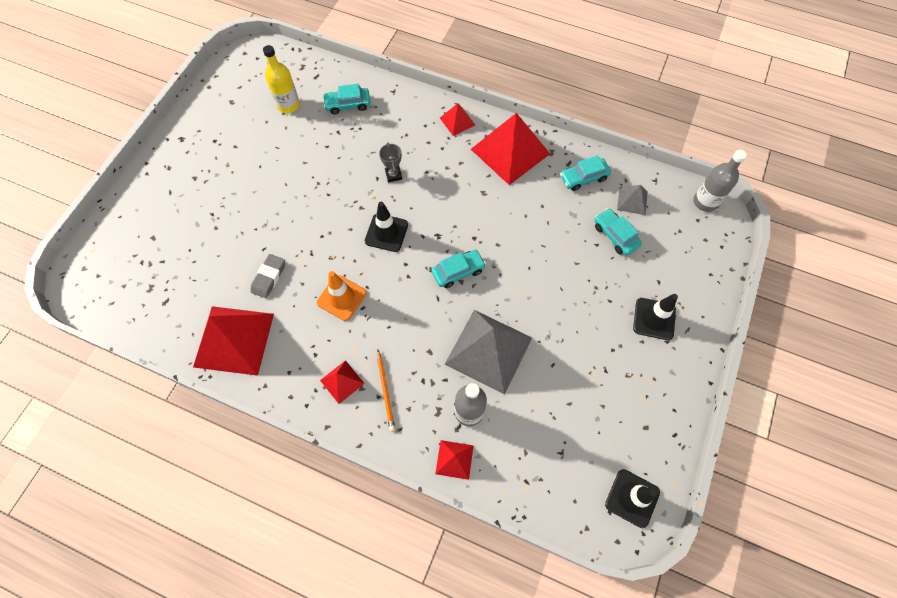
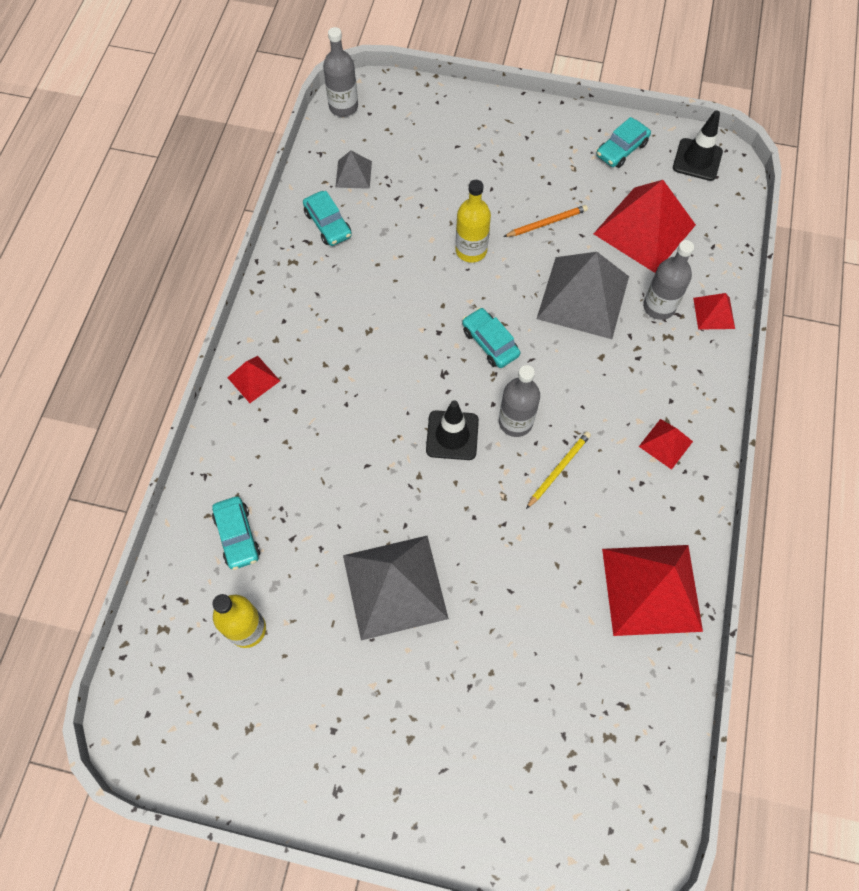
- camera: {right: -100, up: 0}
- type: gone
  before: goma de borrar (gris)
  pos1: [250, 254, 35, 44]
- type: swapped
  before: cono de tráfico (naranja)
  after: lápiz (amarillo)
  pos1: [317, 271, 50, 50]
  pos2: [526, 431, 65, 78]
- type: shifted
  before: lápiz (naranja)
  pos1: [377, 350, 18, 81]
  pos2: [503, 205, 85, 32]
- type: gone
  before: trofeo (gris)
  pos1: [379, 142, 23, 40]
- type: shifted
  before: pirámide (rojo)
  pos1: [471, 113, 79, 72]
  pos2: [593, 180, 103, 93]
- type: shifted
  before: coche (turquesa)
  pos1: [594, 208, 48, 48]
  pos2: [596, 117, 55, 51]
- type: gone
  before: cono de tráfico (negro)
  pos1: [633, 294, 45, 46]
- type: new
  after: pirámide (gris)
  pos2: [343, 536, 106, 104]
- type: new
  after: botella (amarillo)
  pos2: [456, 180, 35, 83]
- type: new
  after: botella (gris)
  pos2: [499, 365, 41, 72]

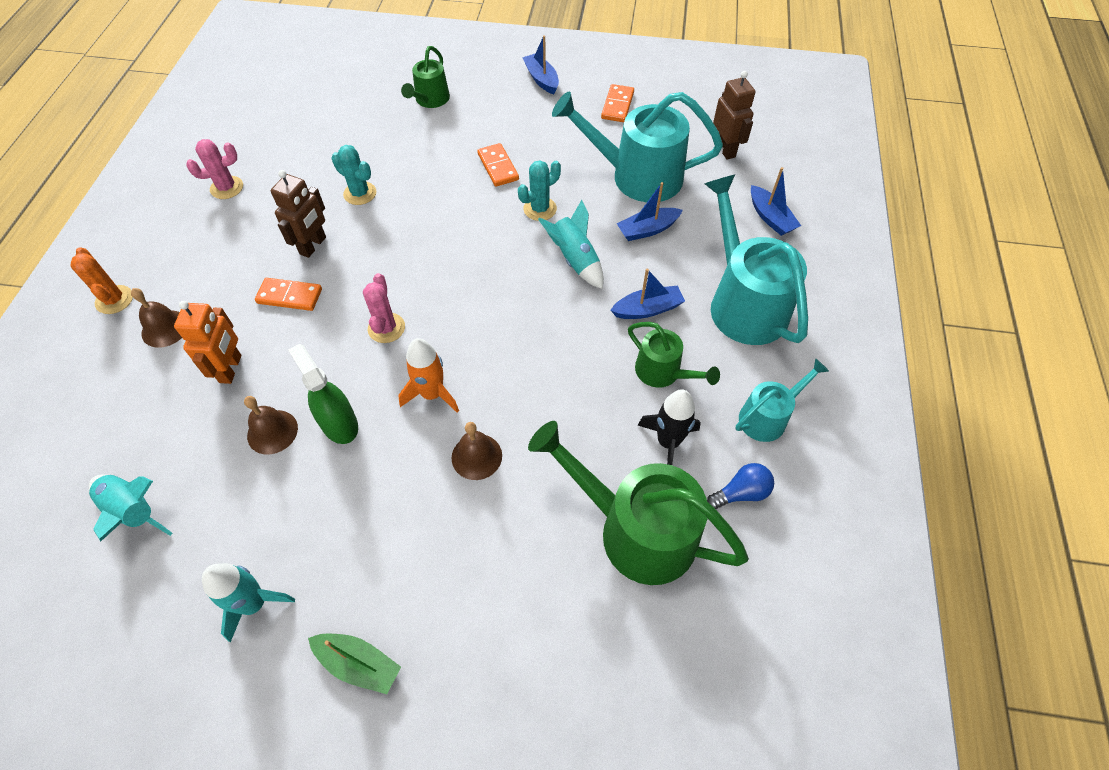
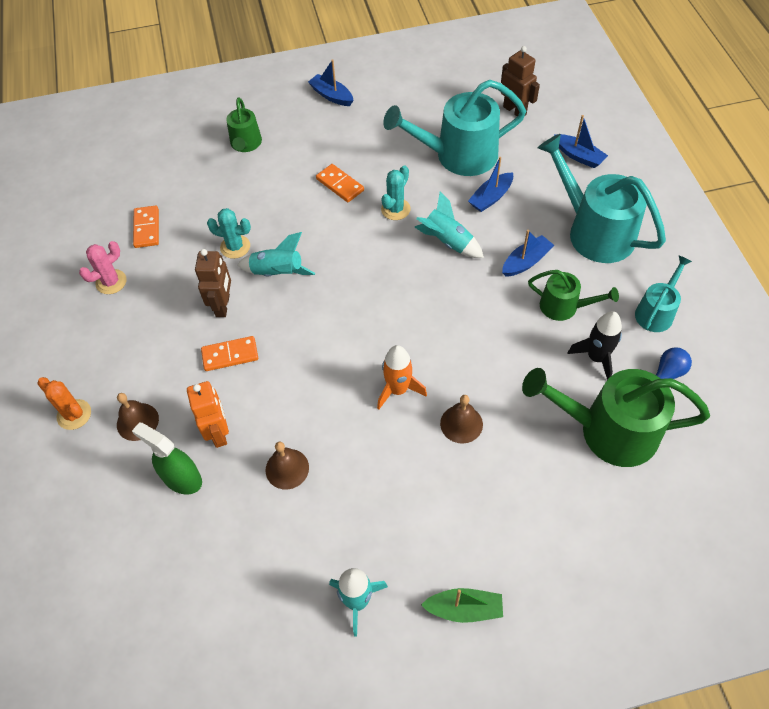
- camera: {right: -20, up: 0}
- type: shifted
  before: cohete (turquesa)
  pos1: [89, 474, 83, 68]
  pos2: [237, 232, 78, 44]
- type: shifted
  before: pulverizador (verde)
  pos1: [288, 344, 70, 100]
  pos2: [132, 423, 70, 71]
- type: gone
  before: cactus (rosa)
  pos1: [363, 273, 42, 70]
- type: shifted
  before: ficha de dominó (naranja)
  pos1: [601, 84, 33, 38]
  pos2: [133, 206, 26, 42]

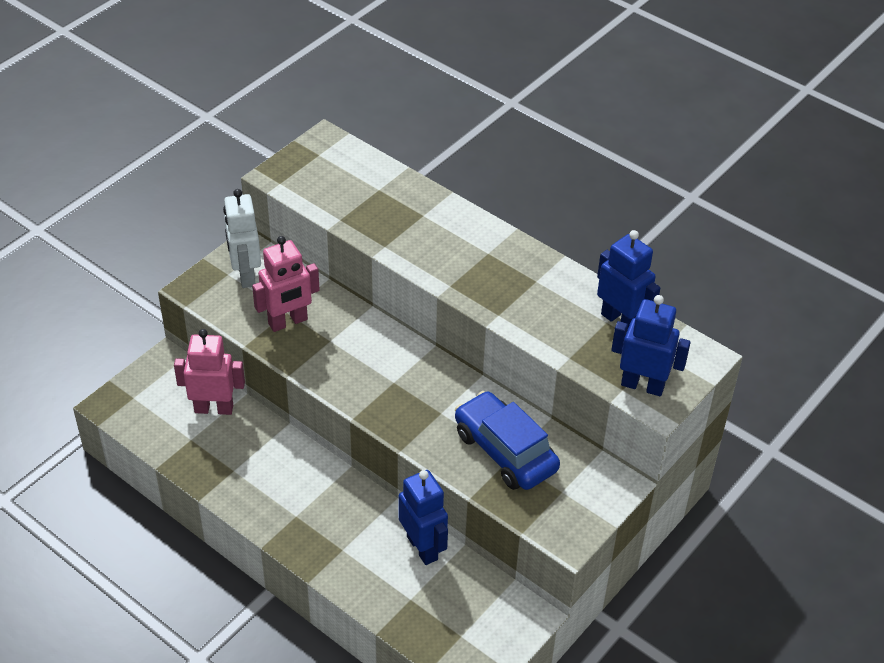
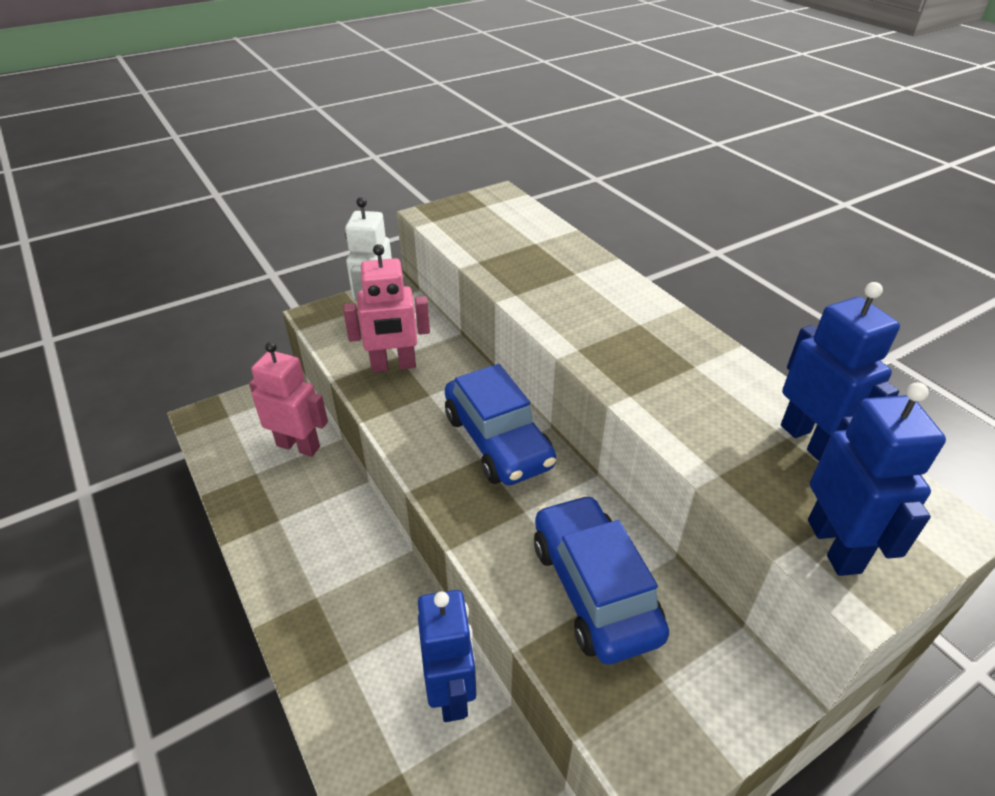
- camera: {right: 20, up: -5}
- type: rotated
  before: robot (azul)
  pos1: [611, 295, 80, 101]
  pos2: [808, 382, 138, 194]
  turn: 45
- type: new
  after: coche (azul)
  pos2: [445, 364, 111, 121]

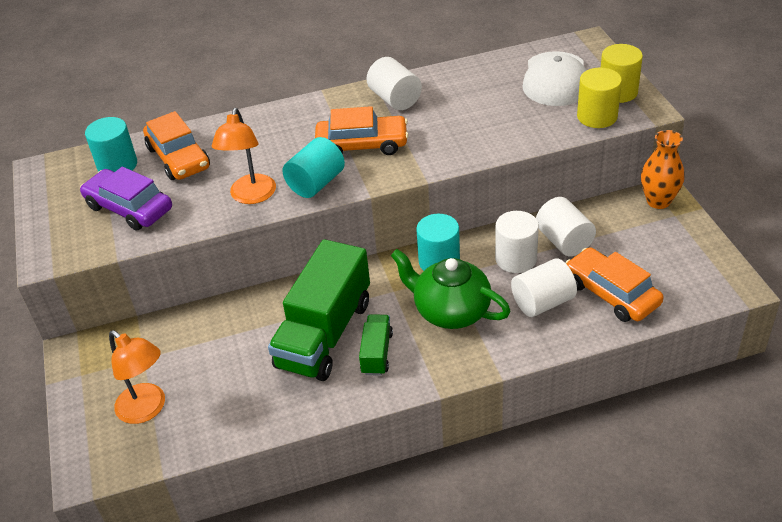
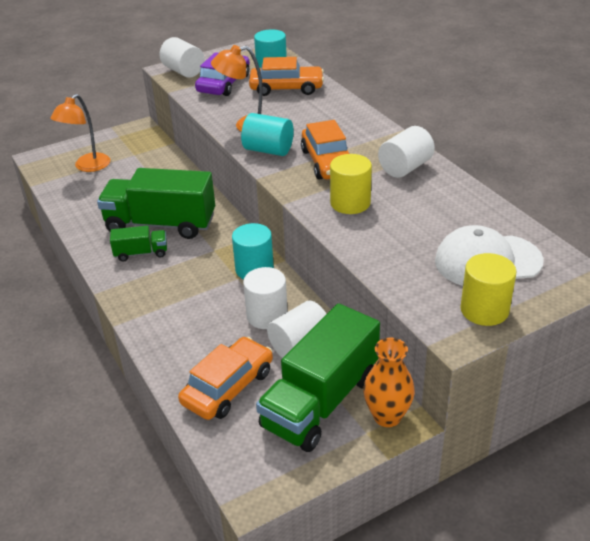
- camera: {right: 75, up: -5}
- type: rotated
  before: coche (naranja)
  pos1: [143, 111, 67, 69]
  pos2: [249, 57, 75, 39]
  turn: -135
- type: gone
  before: tetera (verde)
  pos1: [391, 249, 120, 80]
- type: shifted
  before: cilindro (blanco)
  pos1: [511, 258, 66, 59]
  pos2: [160, 37, 45, 41]
- type: shifted
  before: cilindro (amarillo)
  pos1: [577, 68, 45, 60]
  pos2: [330, 154, 42, 60]
- type: new
  after: camión (verde)
  pos2: [256, 303, 124, 149]

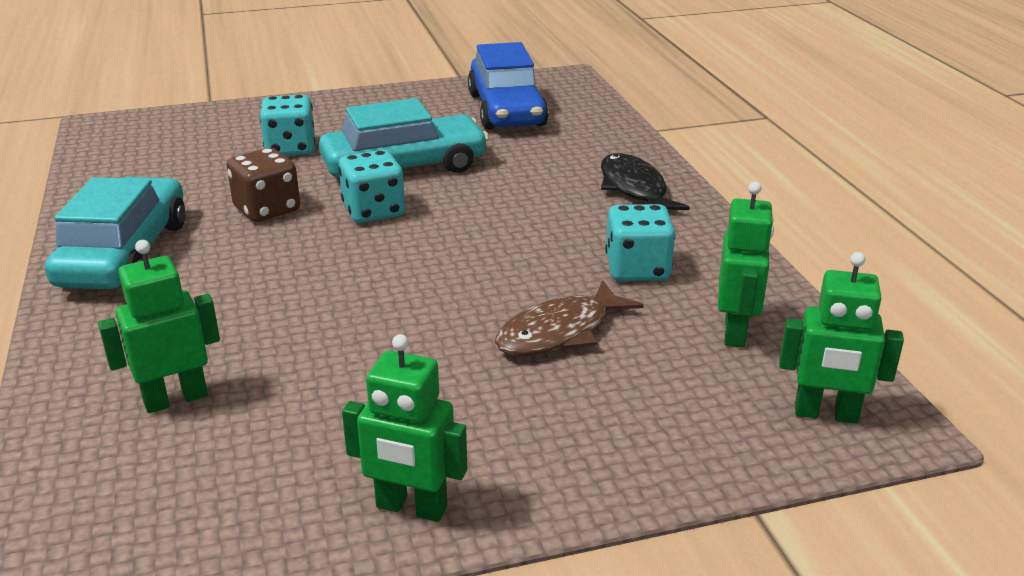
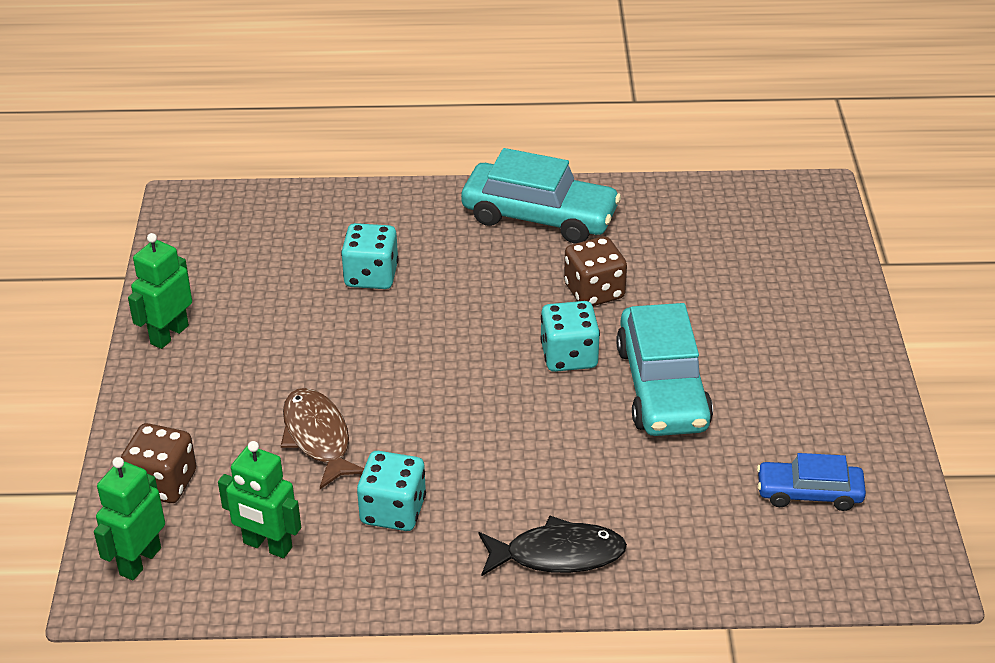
- camera: {right: 105, up: 10}
- type: gone
  before: robot (verde)
  pos1: [98, 240, 122, 173]
- type: shifted
  before: dado (turquesa)
  pos1: [260, 95, 55, 61]
  pos2: [341, 223, 57, 66]
- type: scaled
  before: coche (azul)
  pos1: [468, 42, 81, 88]
  pos2: [757, 453, 109, 58]
  scale: 0.58
- type: new
  after: dado (marrón)
  pos2: [121, 423, 75, 80]

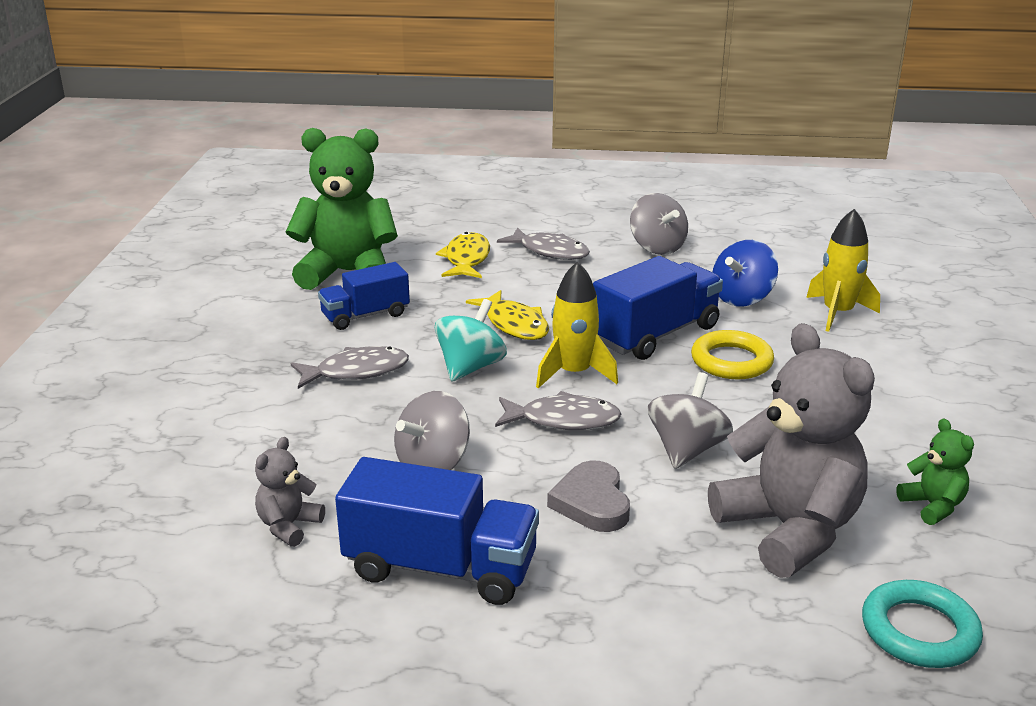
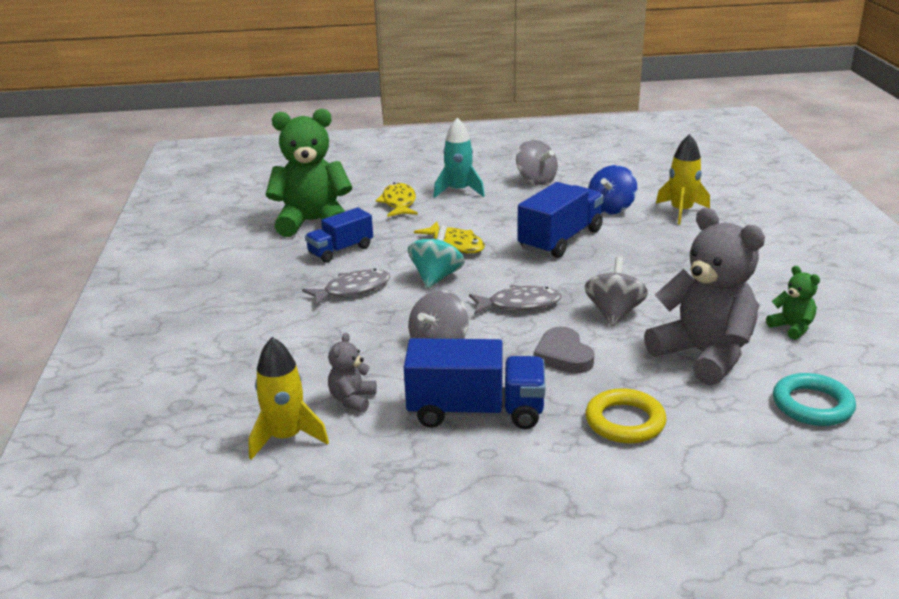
- camera: {right: -10, up: 0}
- type: swapped
  before: pez (gris)
  after: cohete (turquesa)
  pos1: [497, 227, 93, 33]
  pos2: [433, 118, 52, 80]
- type: shifted
  before: cohete (amarillo)
  pos1: [536, 261, 82, 127]
  pos2: [248, 337, 81, 123]
- type: shifted
  before: anillo (amarillo)
  pos1: [691, 330, 83, 49]
  pos2: [585, 388, 82, 55]

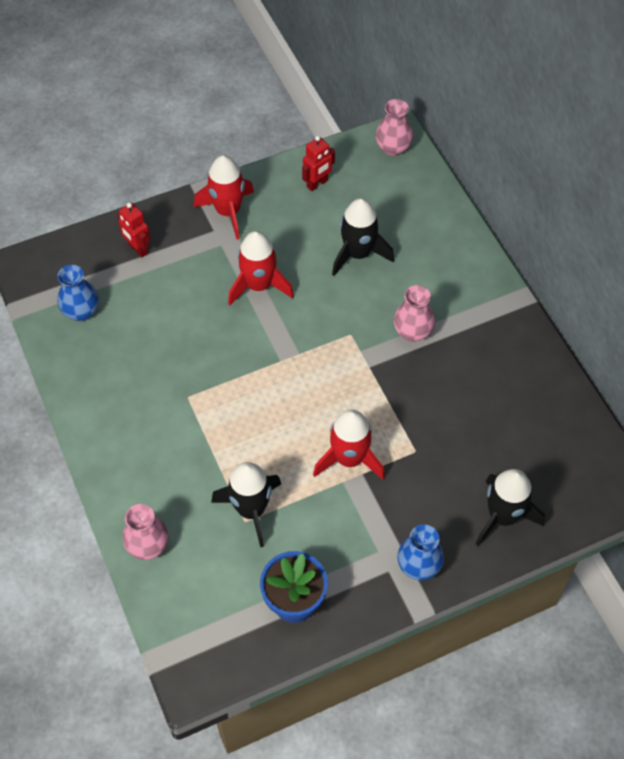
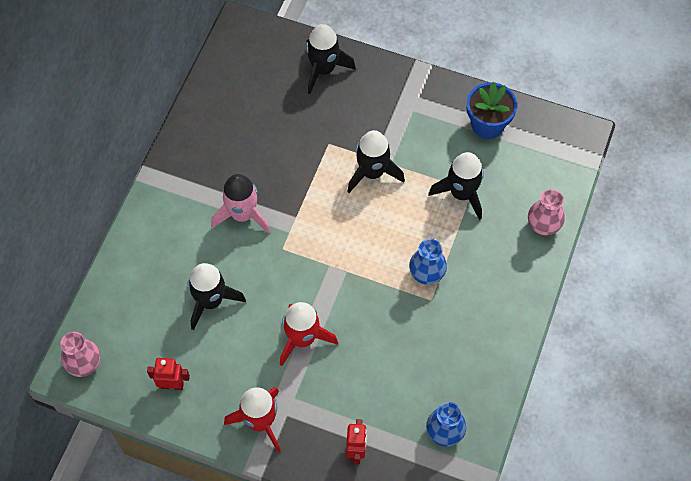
- camera: {right: -135, up: 5}
- type: repainted
  before: cohete (rojo)
  after: cohete (negro)
  pos1: [313, 410, 72, 70]
  pos2: [347, 130, 58, 63]
- type: swapped
  before: florero (rosa)
  after: cohete (rosa)
  pos1: [394, 285, 41, 57]
  pos2: [211, 174, 59, 60]
- type: shifted
  before: florero (azul)
  pos1: [397, 524, 47, 57]
  pos2: [409, 239, 38, 46]

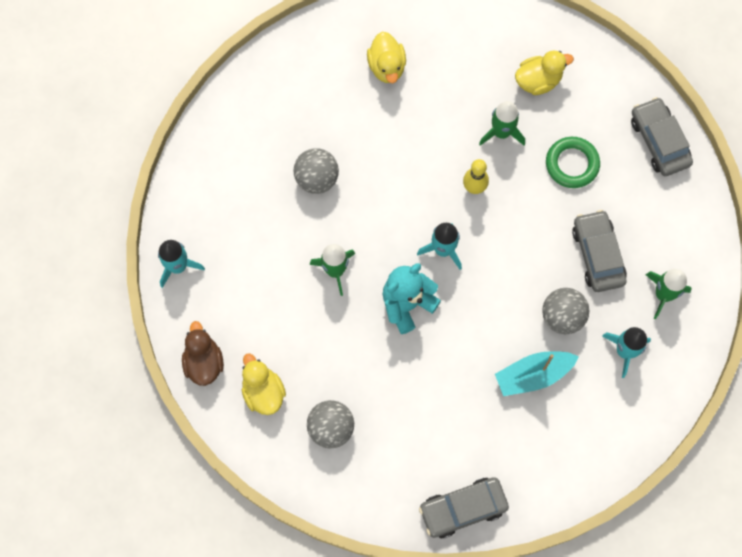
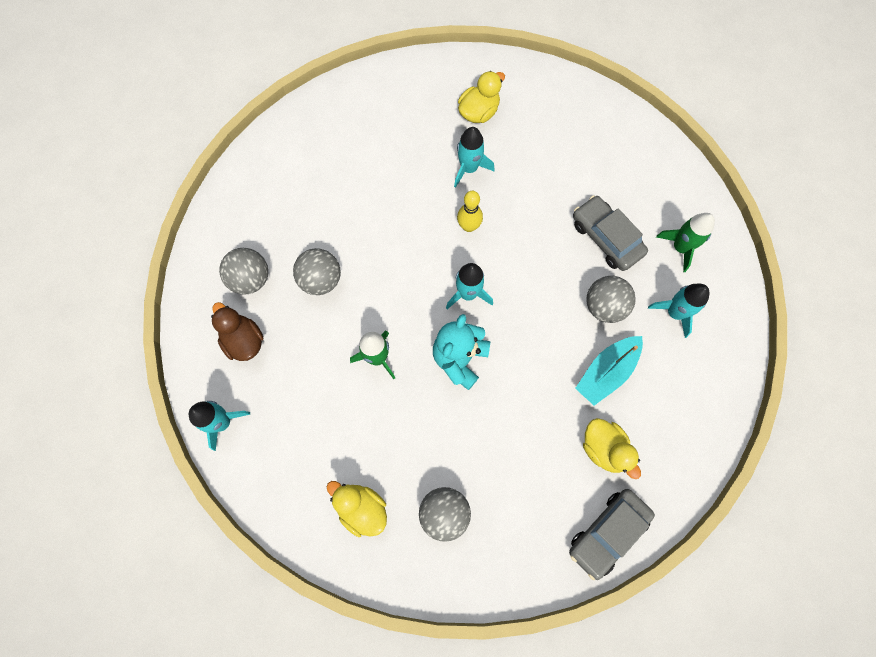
- camera: {right: -25, up: 0}
- type: shifted
  before: pato (marrón)
  pos1: [182, 321, 42, 65]
  pos2: [211, 302, 53, 59]
- type: shifted
  before: pato (amarillo)
  pos1: [367, 32, 39, 51]
  pos2: [583, 418, 58, 61]
- type: repainted
  before: cohete (verde)
  after: cohete (turquesa)
  pos1: [479, 101, 46, 45]
  pos2: [454, 127, 41, 61]
- type: gone
  before: anillo (verde)
  pos1: [546, 137, 54, 51]
- type: gone
  before: coche (gris)
  pos1: [631, 97, 62, 79]
- type: new
  after: pelota (gris)
  pos2: [219, 248, 49, 47]

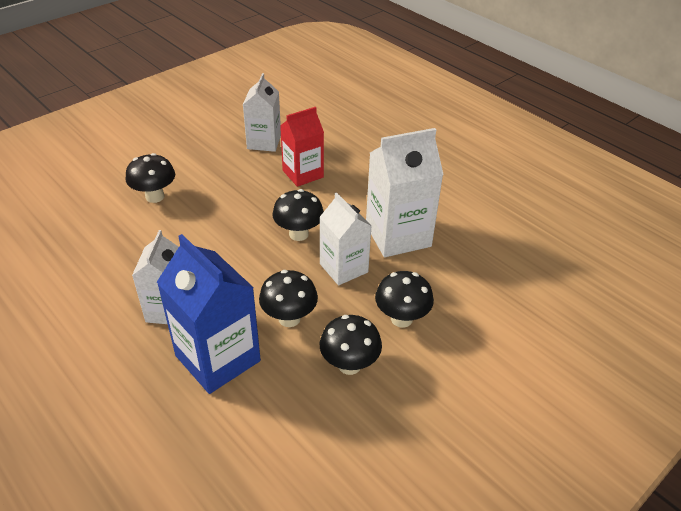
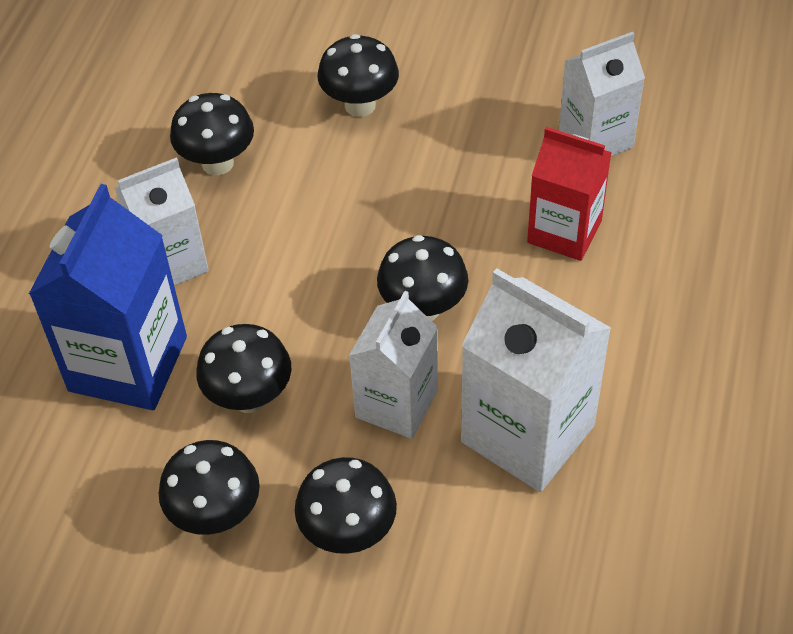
- camera: {right: 60, up: 10}
- type: new
  after: seta (negro)
  pos2: [170, 93, 84, 82]

